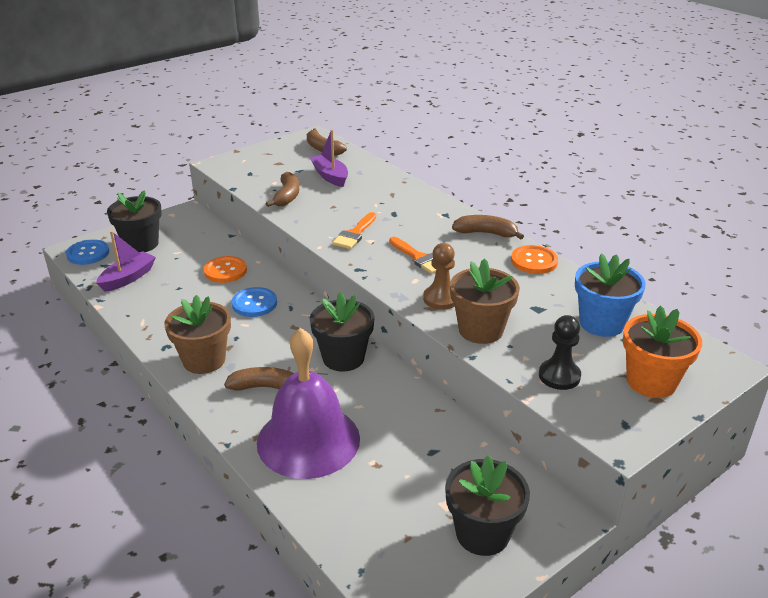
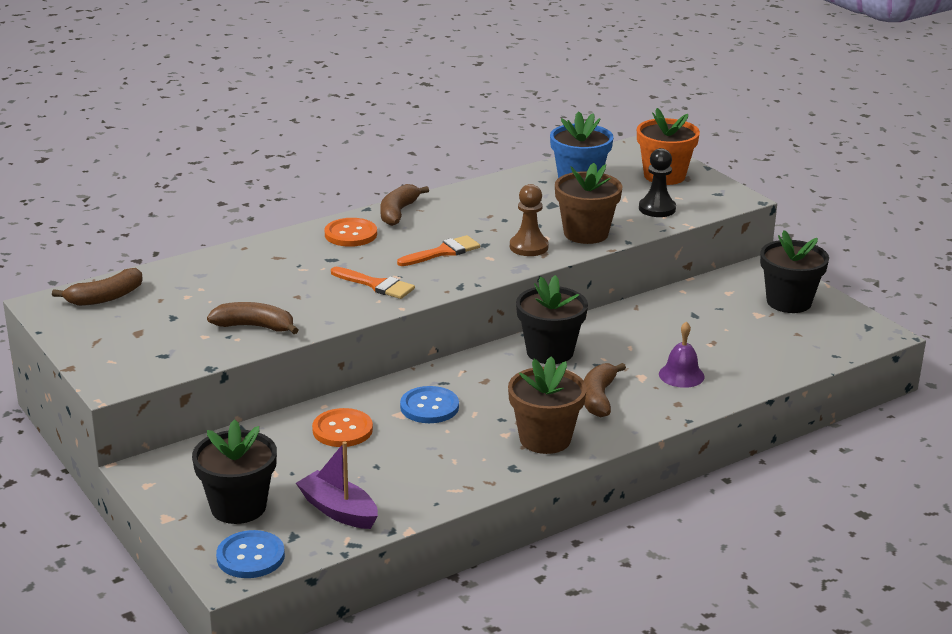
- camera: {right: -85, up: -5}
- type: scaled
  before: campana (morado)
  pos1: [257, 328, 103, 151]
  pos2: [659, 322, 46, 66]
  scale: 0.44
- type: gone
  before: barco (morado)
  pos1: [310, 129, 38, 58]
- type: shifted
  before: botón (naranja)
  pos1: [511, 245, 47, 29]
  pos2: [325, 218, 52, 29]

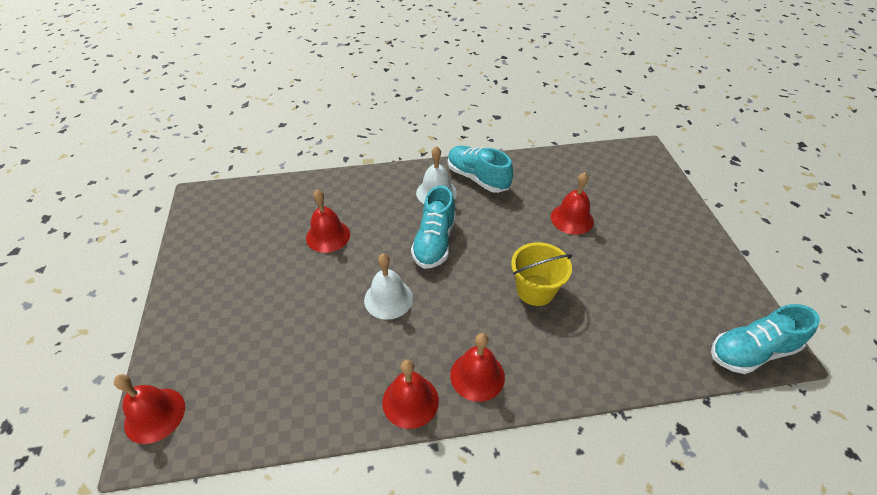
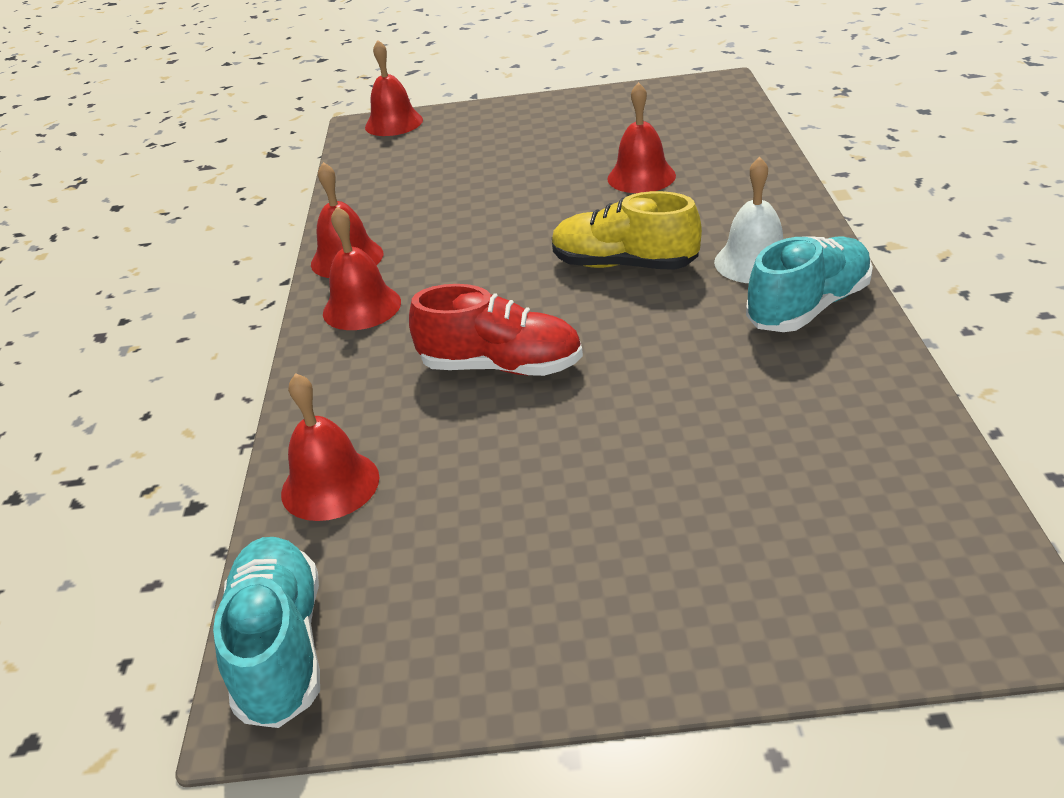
- camera: {right: 100, up: -10}
- type: gone
  before: campana (blanco)
  pos1: [364, 254, 49, 66]
- type: repainted
  before: zapato (turquesa)
  after: zapato (amarillo)
  pos1: [411, 185, 45, 84]
  pos2: [552, 191, 150, 79]
- type: swapped
  before: balde (amarillo)
  after: zapato (rojo)
  pos1: [511, 242, 61, 64]
  pos2: [409, 284, 174, 92]
- type: shifted
  before: campana (rojo)
  pos1: [551, 172, 43, 63]
  pos2: [281, 373, 99, 148]

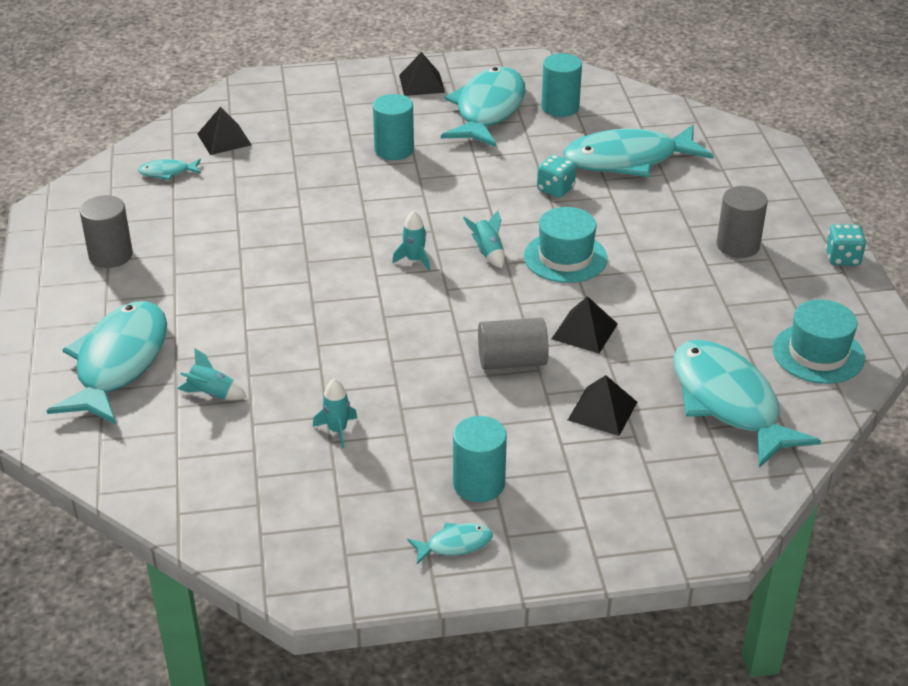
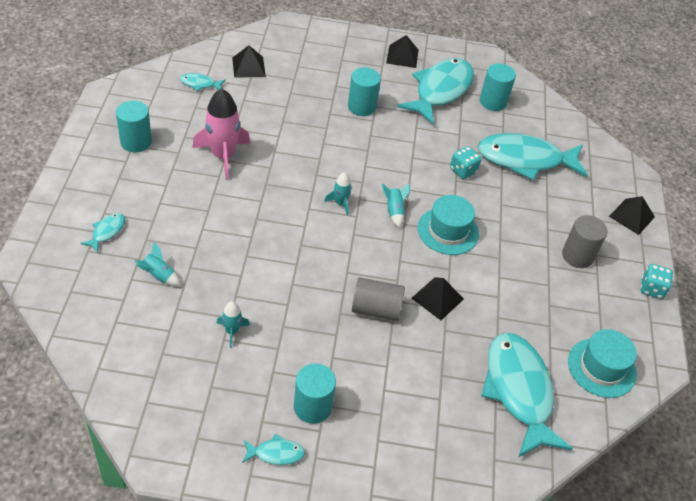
- camera: {right: 10, up: 10}
- type: scaled
  before: pez (turquesa)
  pos1: [46, 301, 121, 123]
  pos2: [80, 213, 45, 40]
  scale: 0.42
- type: repainted
  before: cilindro (gris)
  after: cilindro (turquesa)
  pos1: [80, 195, 53, 73]
  pos2: [116, 100, 36, 52]
- type: shifted
  before: pirámide (negro)
  pos1: [568, 375, 69, 61]
  pos2: [609, 196, 46, 39]
- type: new
  after: cohete (rosa)
  pos2: [192, 88, 58, 92]

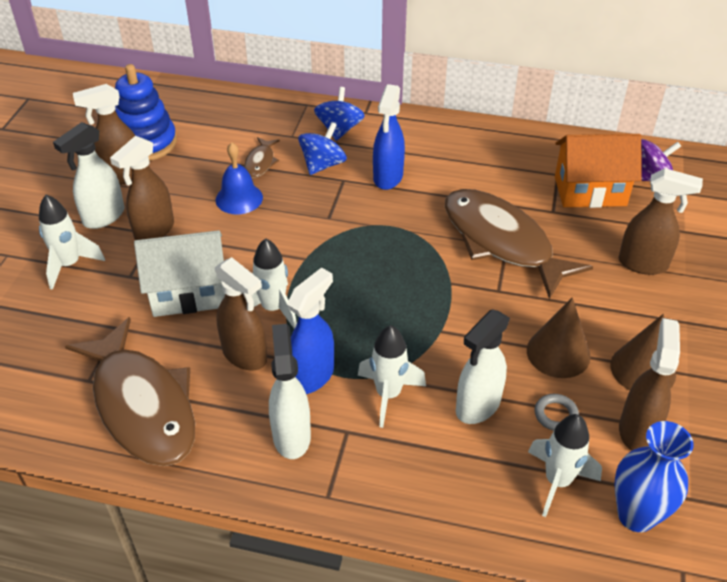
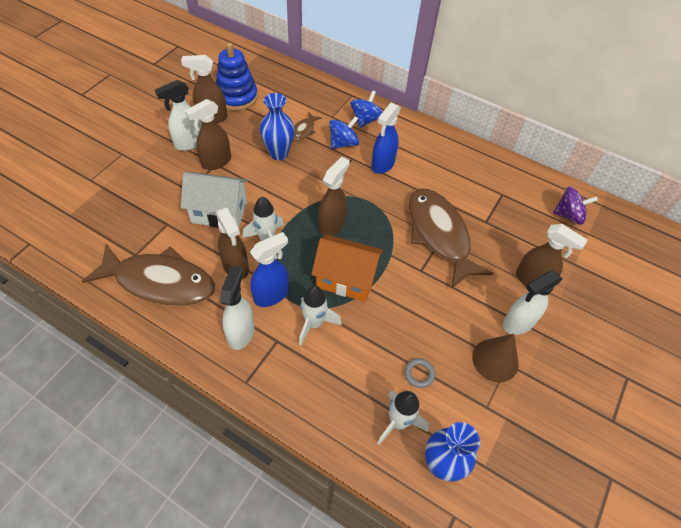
- camera: {right: 15, up: 10}
- type: gone
  before: cohete (blanco)
  pos1: [39, 195, 66, 95]
- type: rotated
  before: pez (marrón)
  pos1: [65, 317, 130, 149]
  pos2: [82, 244, 133, 62]
  turn: -60
- type: swapped
  before: campana (azul)
  after: florero (azul)
  pos1: [215, 142, 48, 72]
  pos2: [260, 93, 35, 67]
- type: shifted
  before: pulverizador (blanco)
  pos1: [456, 309, 54, 115]
  pos2: [503, 270, 60, 65]
- type: gone
  before: cono (marrón)
  pos1: [527, 297, 64, 81]
- type: shifted
  before: casa (naranja)
  pos1: [555, 134, 87, 74]
  pos2: [311, 235, 72, 67]
- type: shifted
  before: pulverizador (marrón)
  pos1: [619, 318, 61, 133]
  pos2: [318, 157, 32, 79]

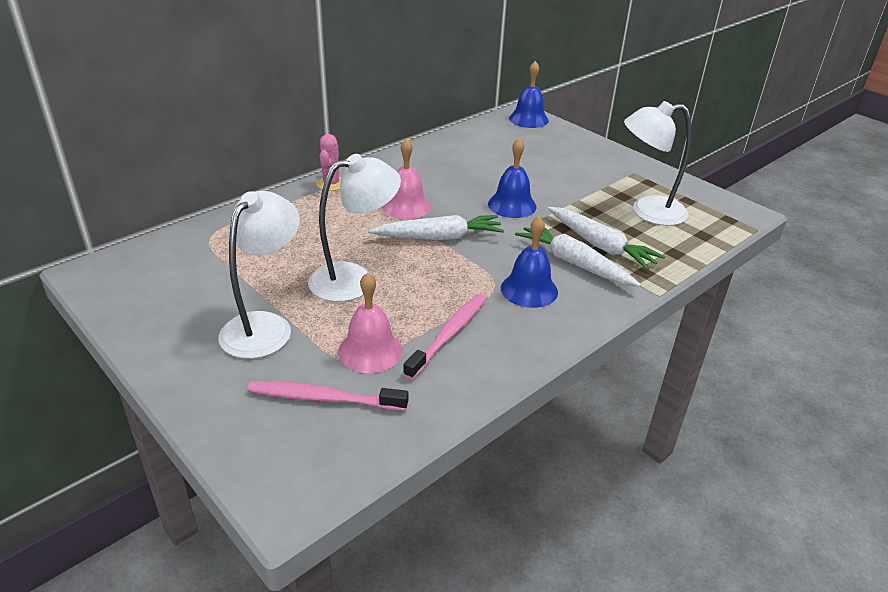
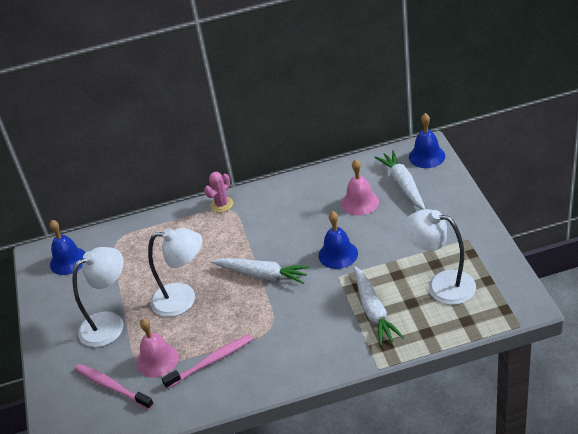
- camera: {right: 35, up: 5}
- type: shifted
  before: campana (rosa)
  pos1: [382, 138, 49, 81]
  pos2: [341, 159, 38, 57]
- type: shifted
  before: campana (azul)
  pos1: [501, 216, 57, 92]
  pos2: [49, 220, 37, 55]
- type: shifted
  before: zanahoria (blanco)
  pos1: [515, 227, 126, 60]
  pos2: [374, 150, 51, 60]

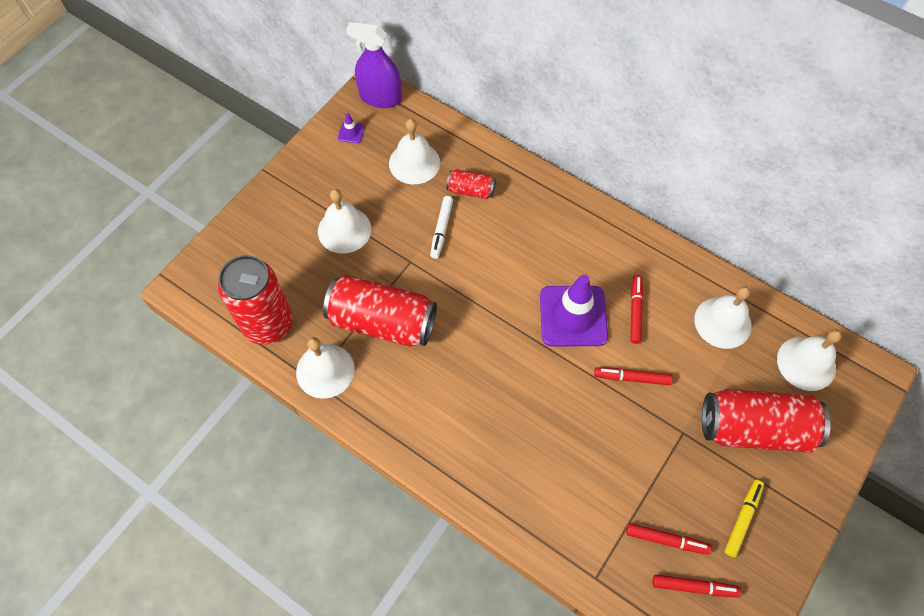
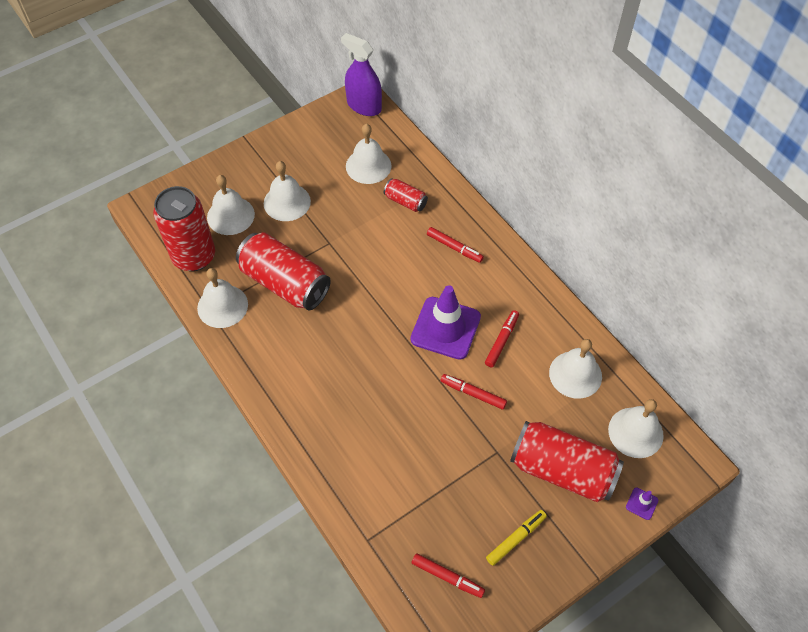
- camera: {right: 20, up: -5}
- type: shifted
  before: cono de tráfico (morado)
  pos1: [338, 113, 26, 30]
  pos2: [626, 487, 32, 33]
- type: gone
  before: rotulador (blanco)
  pos1: [430, 196, 23, 63]
- type: shifted
  before: rotulador (rojo)
  pos1: [626, 523, 86, 32]
  pos2: [427, 227, 57, 36]
- type: new
  after: campana (blanco)
  pos2: [207, 175, 48, 60]

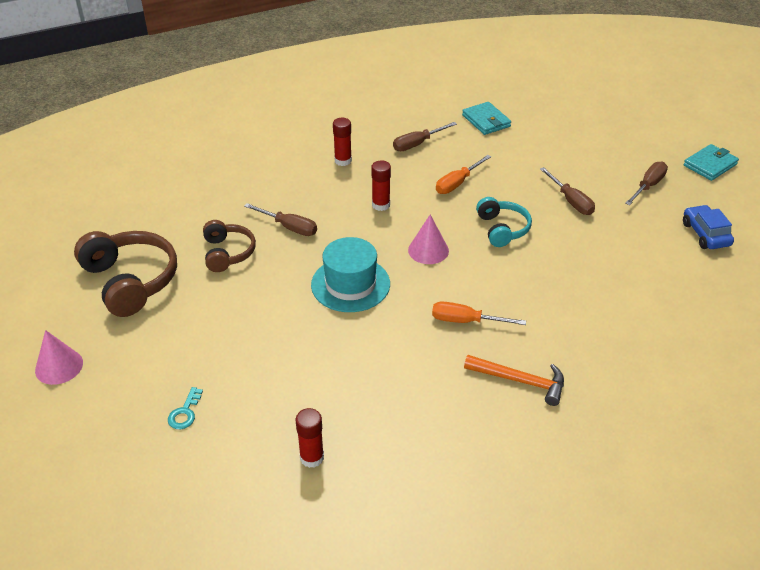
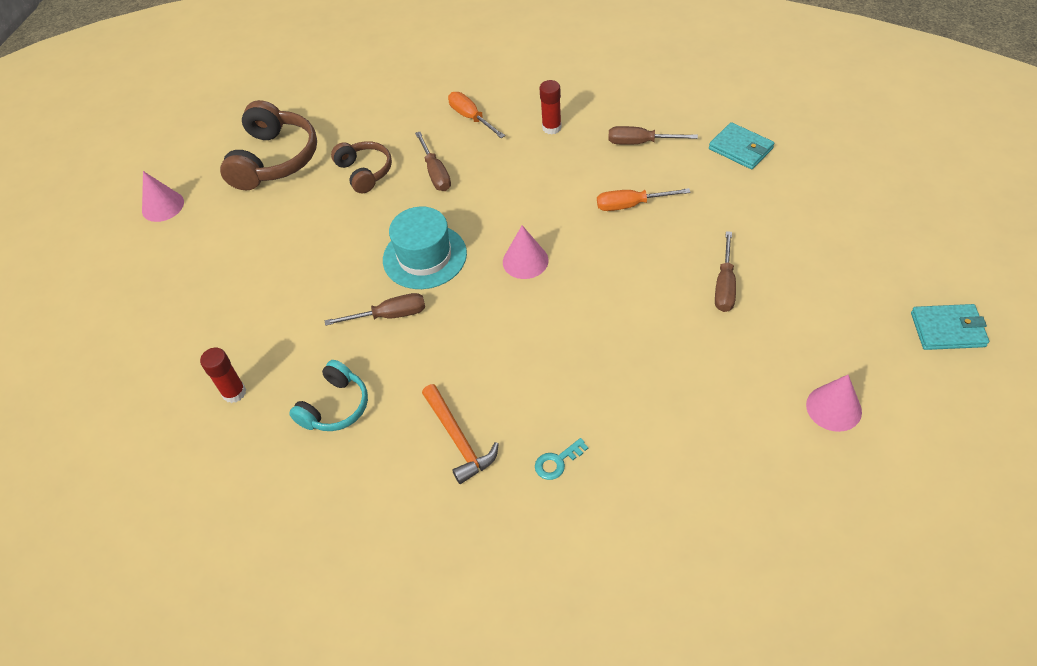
- camera: {right: 45, up: 10}
- type: shifted
  before: llave (turquesa)
  pos1: [168, 387, 35, 42]
  pos2: [535, 438, 53, 42]
- type: rotated
  before: auriculares (marrón)
  pos1: [203, 220, 53, 52]
  pos2: [331, 141, 61, 52]
  turn: -60
- type: gone
  before: barra de pegamento (rojo)
  pos1: [371, 160, 20, 51]
- type: shifted
  before: destornillador (naranja)
  pos1: [432, 301, 94, 24]
  pos2: [448, 92, 57, 46]
- type: rotated
  before: cartera (turquesa)
  pos1: [462, 102, 49, 33]
  pos2: [709, 122, 65, 47]
  turn: -60
- type: shifted
  before: auriculares (turquesa)
  pos1: [476, 197, 56, 50]
  pos2: [289, 360, 79, 71]
- type: shifted
  before: destornillador (marrón)
  pos1: [625, 162, 43, 43]
  pos2: [325, 293, 100, 33]
- type: swapped
  before: coche (azul)
  after: cono (rosa)
  pos1: [683, 205, 51, 44]
  pos2: [806, 375, 56, 57]

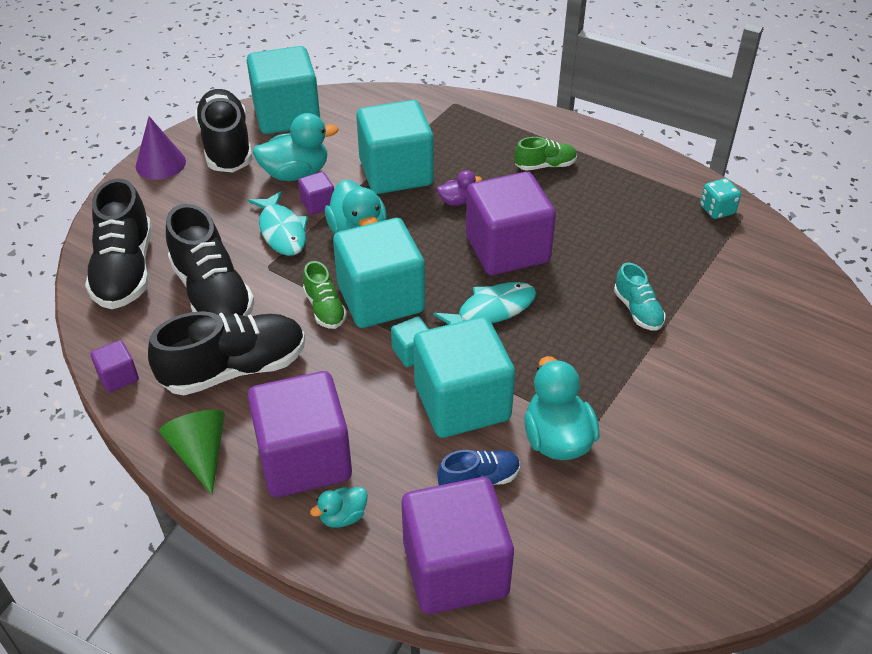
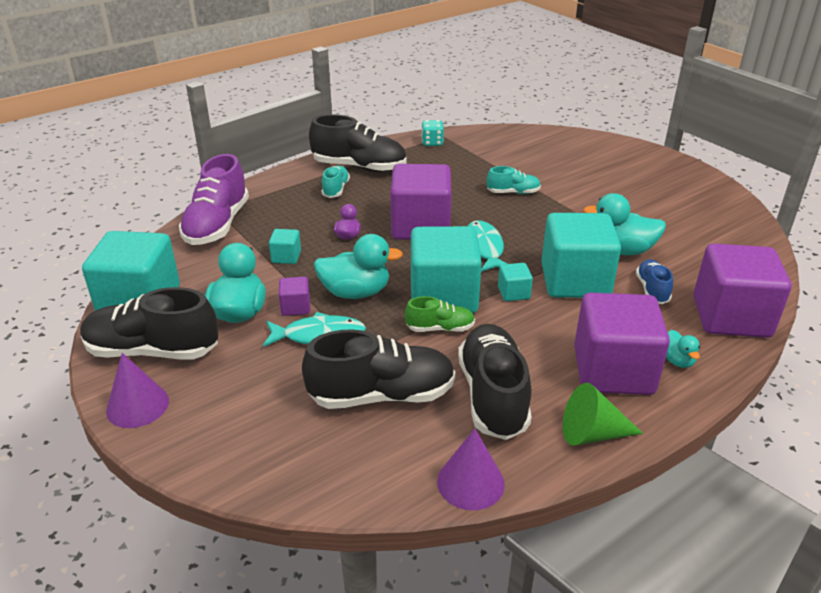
- camera: {right: -70, up: -10}
- type: shifted
  before: zapato (negro)
  pos1: [85, 178, 66, 131]
  pos2: [309, 114, 98, 58]
- type: swapped
  before: cubo (morado)
  after: cono (morado)
  pos1: [90, 340, 49, 53]
  pos2: [437, 428, 68, 82]
- type: scaled
  before: cubo (turquesa)
  pos1: [356, 100, 78, 94]
  pos2: [269, 229, 32, 35]
  scale: 0.43
- type: repainted
  before: zapato (verde)
  after: zapato (turquesa)
  pos1: [515, 137, 62, 34]
  pos2: [322, 166, 28, 32]
- type: new
  after: zapato (morado)
  pos2: [179, 154, 70, 91]

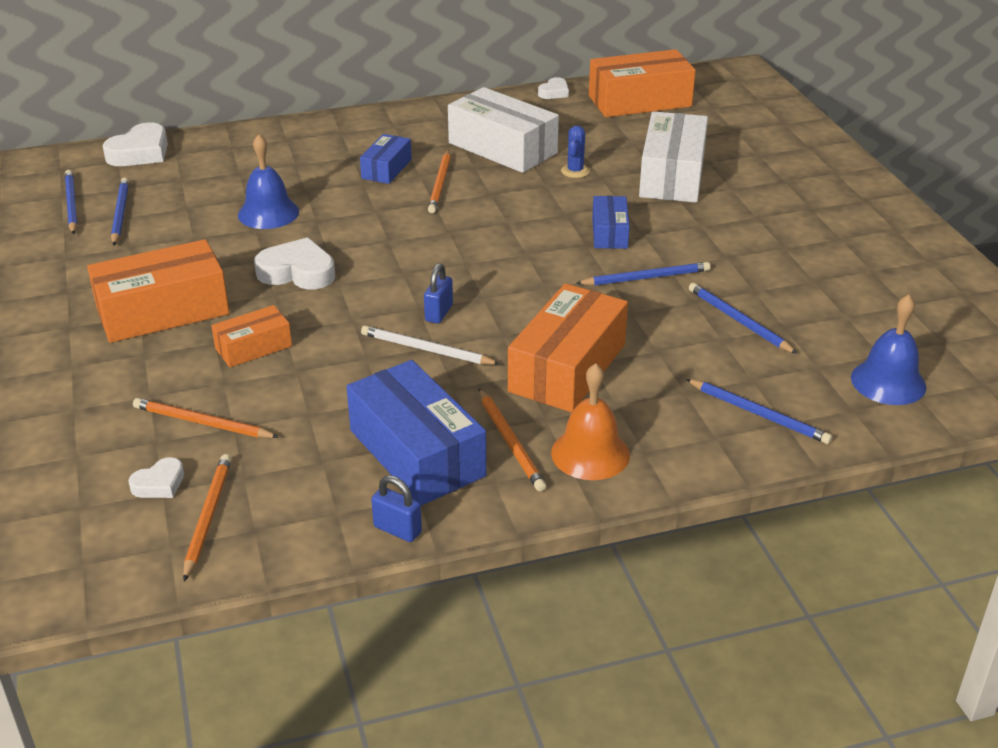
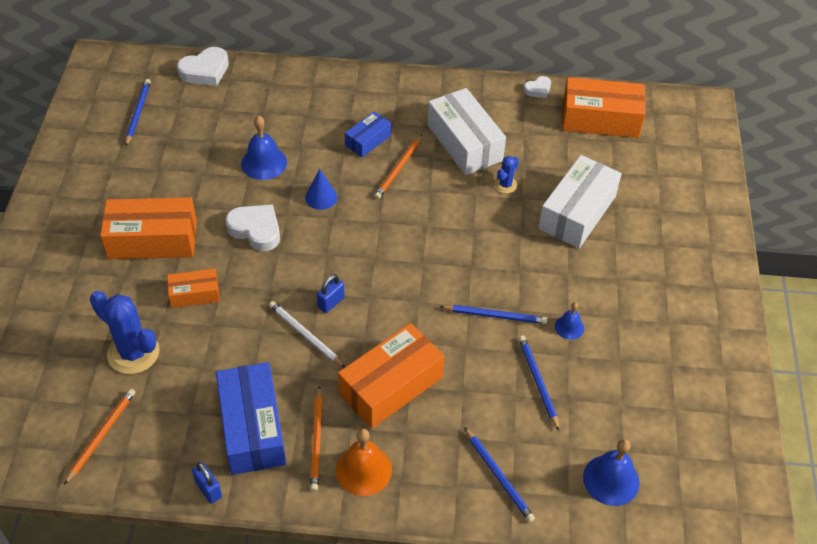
- camera: {right: 20, up: 15}
- type: gone
  before: lápiz (azul)
  pos1: [111, 178, 18, 67]
- type: gone
  before: corazón (blanco)
  pos1: [128, 457, 56, 41]
- type: swapped
  before: lápiz (naranja)
  after: cactus (azul)
  pos1: [133, 398, 146, 40]
  pos2: [90, 291, 70, 83]
- type: gone
  before: caja (azul)
  pos1: [592, 196, 38, 53]
- type: new
  after: cono (azul)
  pos2: [305, 169, 32, 41]
- type: new
  after: campana (azul)
  pos2: [555, 302, 29, 38]

